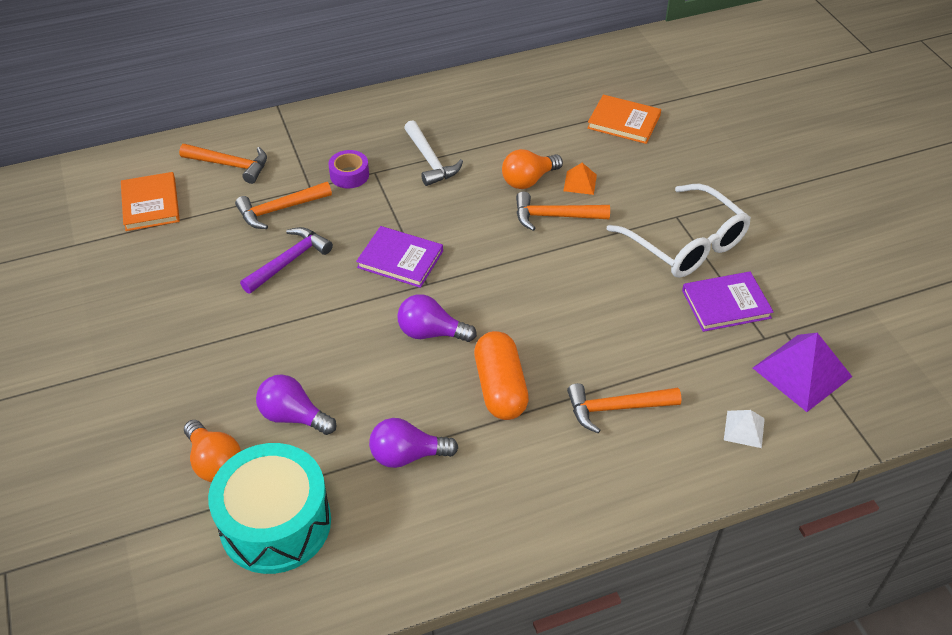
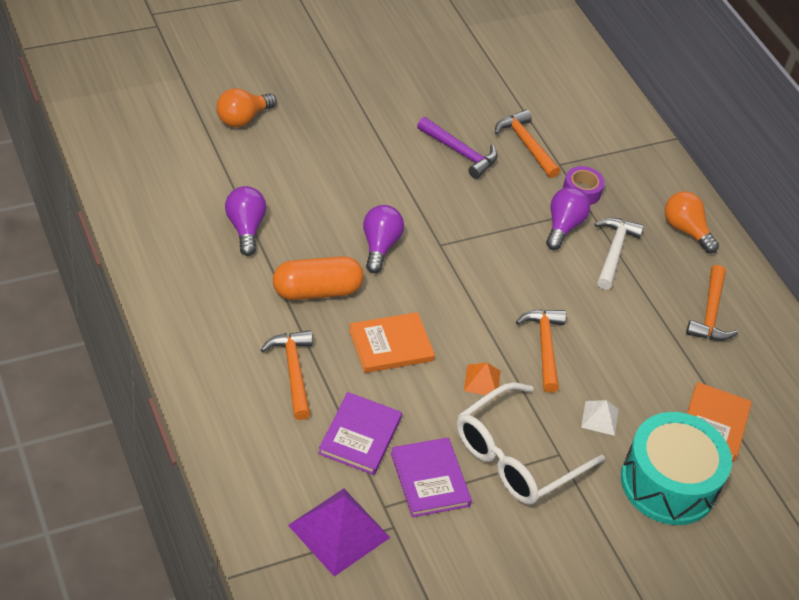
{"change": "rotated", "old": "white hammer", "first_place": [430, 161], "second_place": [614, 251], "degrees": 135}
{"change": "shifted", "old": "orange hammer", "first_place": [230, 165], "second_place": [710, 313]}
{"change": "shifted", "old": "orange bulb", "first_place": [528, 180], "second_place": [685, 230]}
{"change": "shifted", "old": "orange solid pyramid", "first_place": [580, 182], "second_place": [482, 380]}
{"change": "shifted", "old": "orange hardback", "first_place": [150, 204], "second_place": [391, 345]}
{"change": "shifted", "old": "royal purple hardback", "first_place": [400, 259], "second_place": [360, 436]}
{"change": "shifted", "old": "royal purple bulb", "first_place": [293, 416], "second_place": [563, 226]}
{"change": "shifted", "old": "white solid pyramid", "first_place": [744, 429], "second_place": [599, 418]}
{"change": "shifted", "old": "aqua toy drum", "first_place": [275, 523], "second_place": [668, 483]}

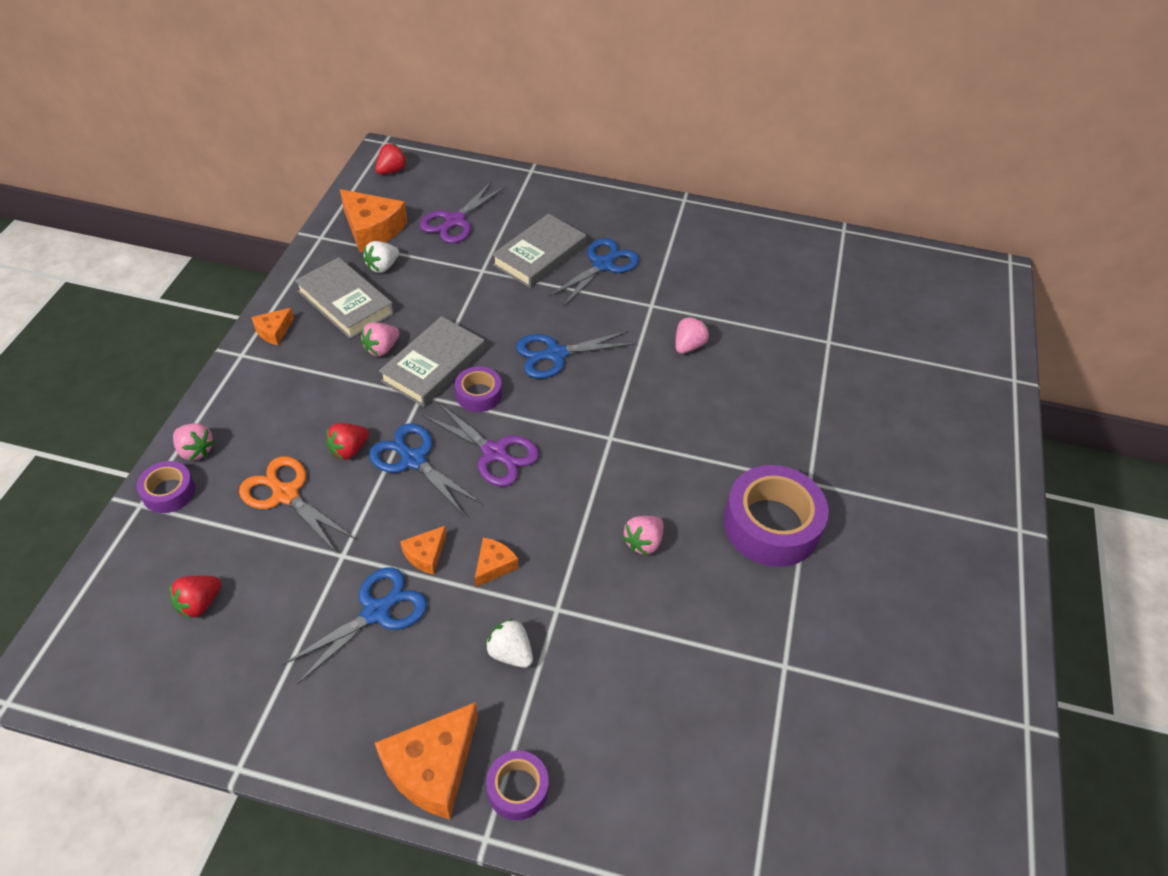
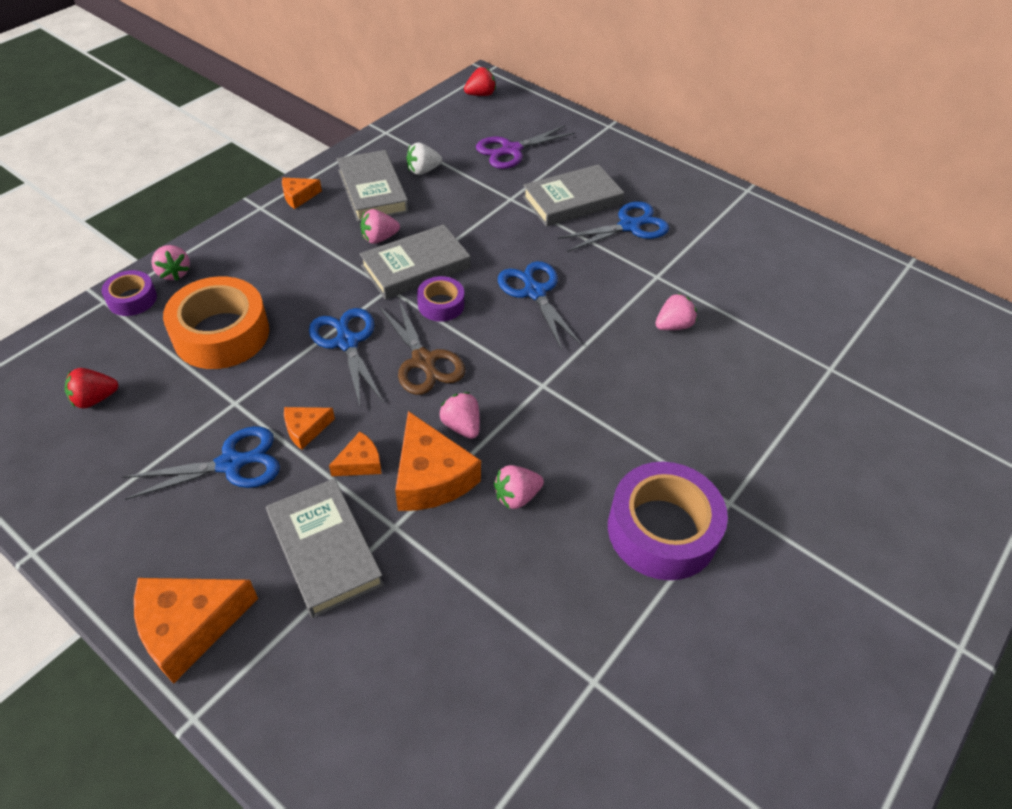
{"change": "shifted", "old": "orange cheese", "first_place": [372, 229], "second_place": [431, 477]}
{"change": "rotated", "old": "cobalt scissors", "first_place": [555, 354], "second_place": [534, 292], "degrees": 60}
{"change": "repainted", "old": "royal purple scissors", "new": "dark brown scissors", "first_place": [494, 453], "second_place": [423, 361]}
{"change": "gone", "old": "red toy strawberry", "first_place": [349, 450]}
{"change": "swapped", "old": "orange scissors", "new": "orange sticky tape", "first_place": [286, 495], "second_place": [221, 334]}
{"change": "swapped", "old": "white toy strawberry", "new": "grey hardback", "first_place": [510, 653], "second_place": [325, 550]}
{"change": "gone", "old": "royal purple sticky tape", "first_place": [517, 789]}
{"change": "new", "new": "pink toy strawberry", "second_place": [461, 426]}

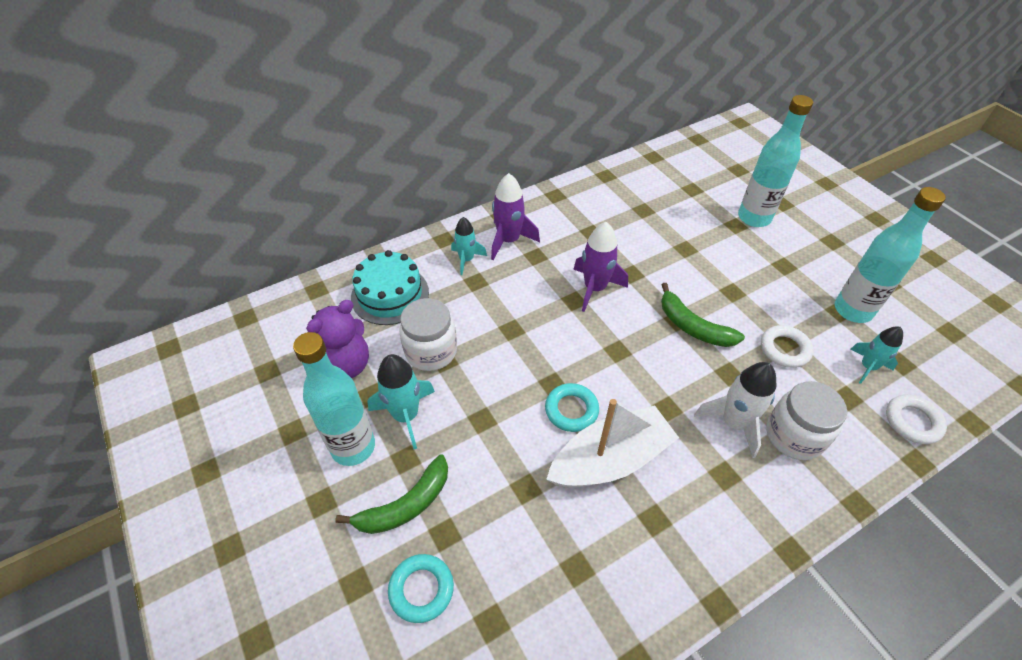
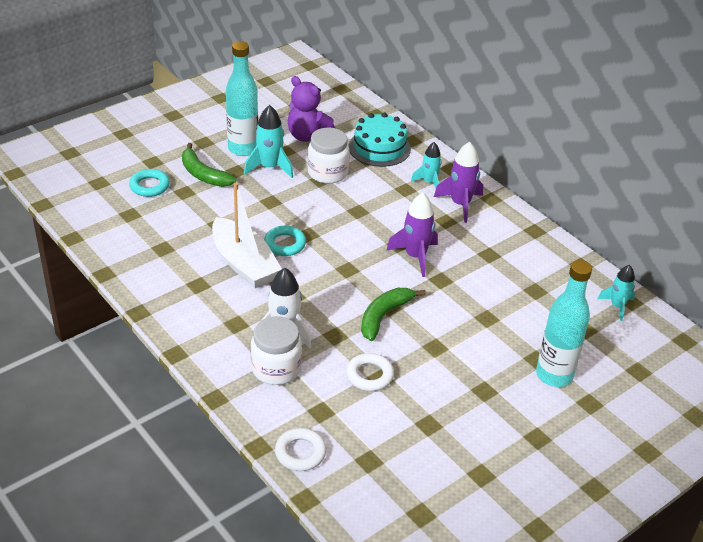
{"change": "gone", "old": "aqua flask", "first_place": [852, 310]}
{"change": "shifted", "old": "aqua toy rocket", "first_place": [867, 367], "second_place": [617, 306]}

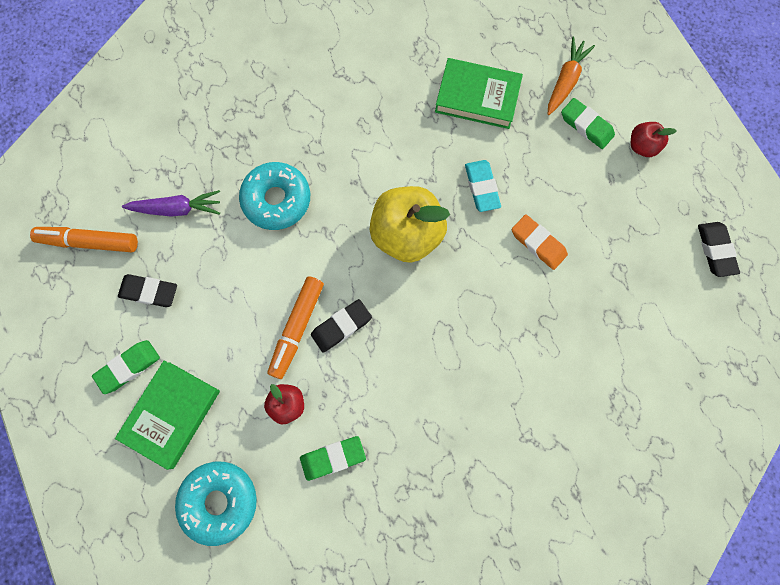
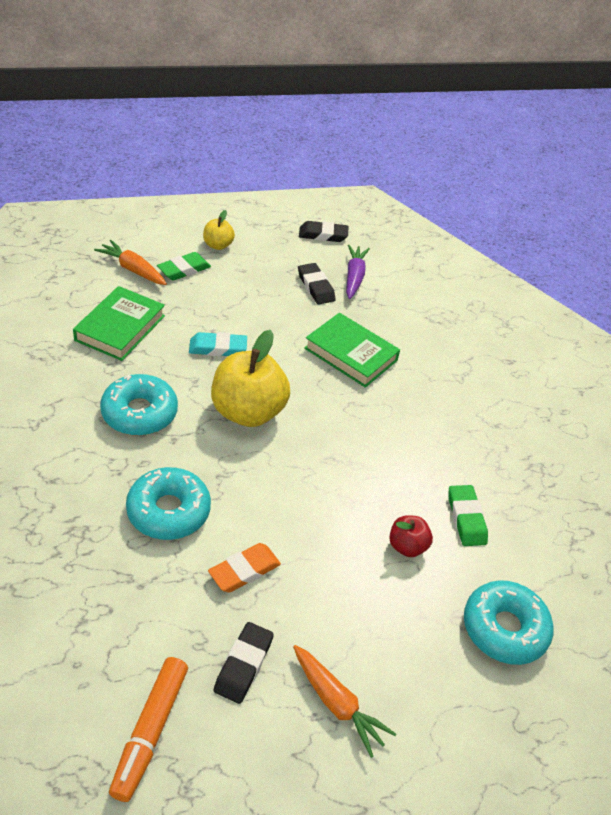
{"change": "repainted", "old": "red apple", "new": "golden apple", "first_place": [642, 146], "second_place": [218, 245]}
{"change": "shifted", "old": "royal purple carrot", "first_place": [177, 209], "second_place": [354, 277]}
{"change": "shifted", "old": "orange pencil eraser", "first_place": [538, 243], "second_place": [244, 571]}
{"change": "gone", "old": "orange marker pen", "first_place": [297, 328]}
{"change": "shifted", "old": "black pencil eraser", "first_place": [341, 326], "second_place": [315, 287]}
{"change": "swapped", "old": "leaf-green pencil eraser", "new": "orange carrot", "first_place": [128, 367], "second_place": [337, 704]}
{"change": "shifted", "old": "leaf-green hardback", "first_place": [171, 414], "second_place": [351, 354]}
{"change": "new", "new": "aqua doughnut", "second_place": [139, 413]}

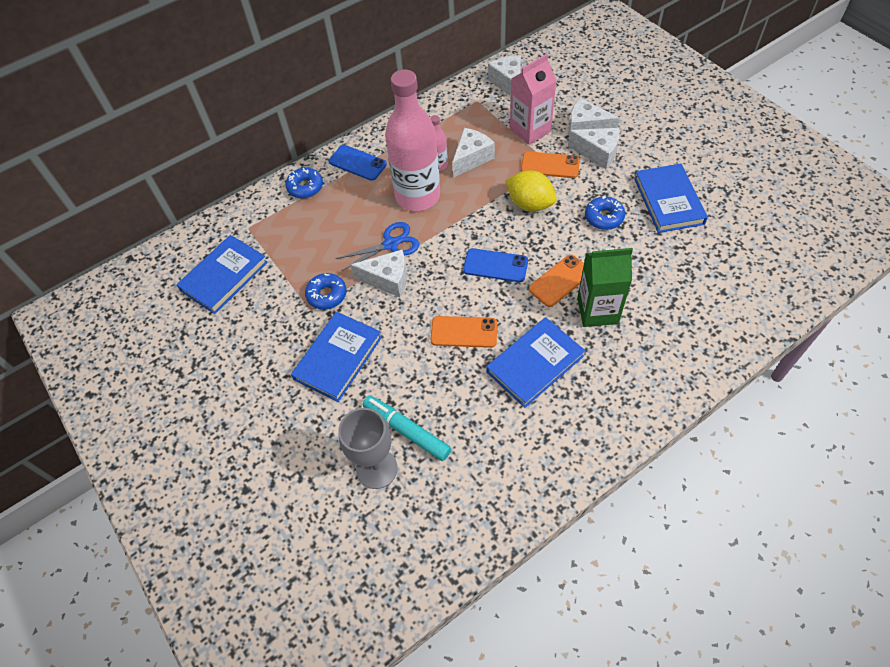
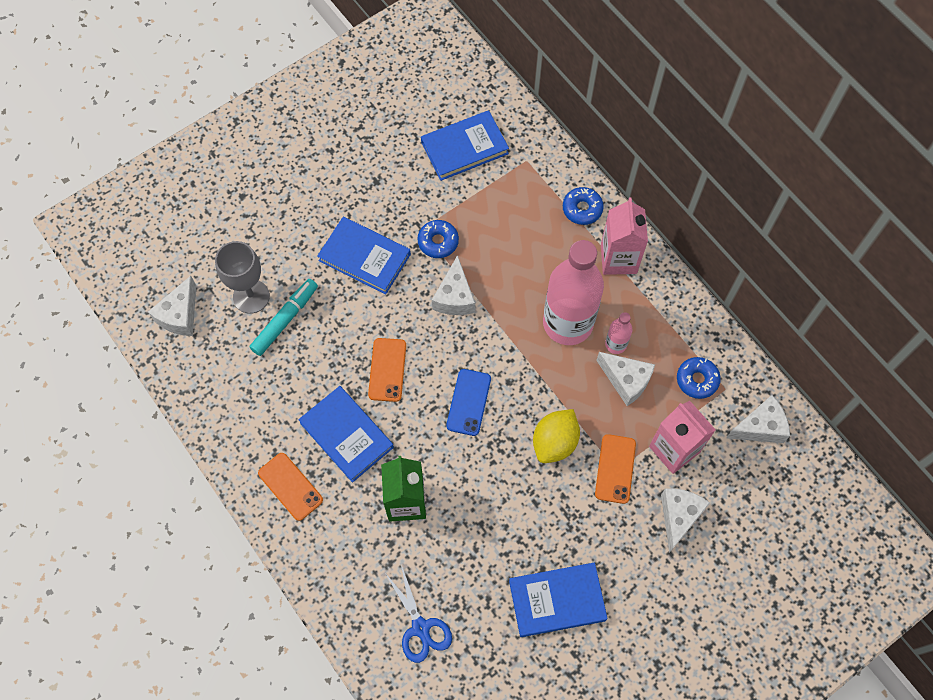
{"change": "shifted", "old": "white cheese", "first_place": [598, 153], "second_place": [180, 315]}
{"change": "swapped", "old": "cobalt smartphone", "new": "pink milk carton", "first_place": [357, 163], "second_place": [618, 259]}
{"change": "shifted", "old": "cobalt doughnut", "first_place": [604, 217], "second_place": [697, 380]}
{"change": "shifted", "old": "cobalt scissors", "first_place": [391, 244], "second_place": [421, 628]}
{"change": "rotated", "old": "cobalt hardback", "first_place": [224, 276], "second_place": [464, 148], "degrees": -60}
{"change": "shifted", "old": "orange smartphone", "first_place": [560, 281], "second_place": [290, 486]}

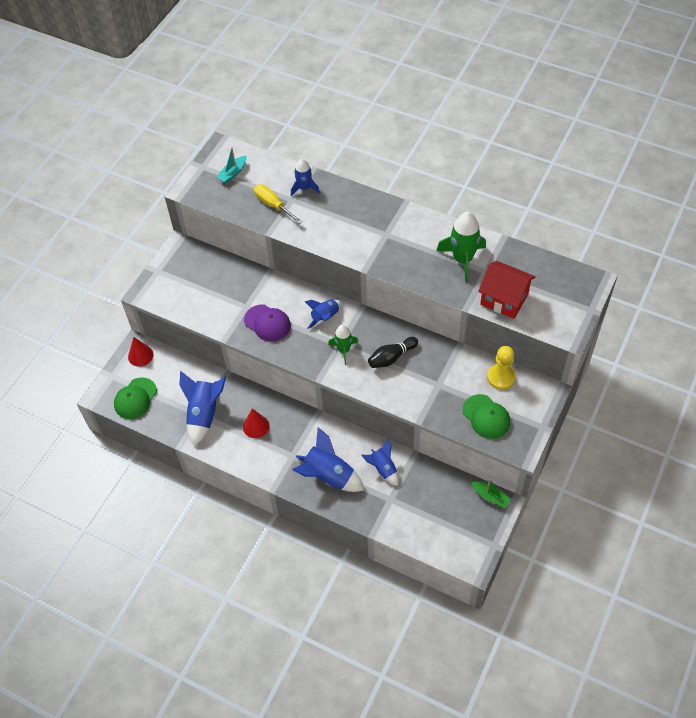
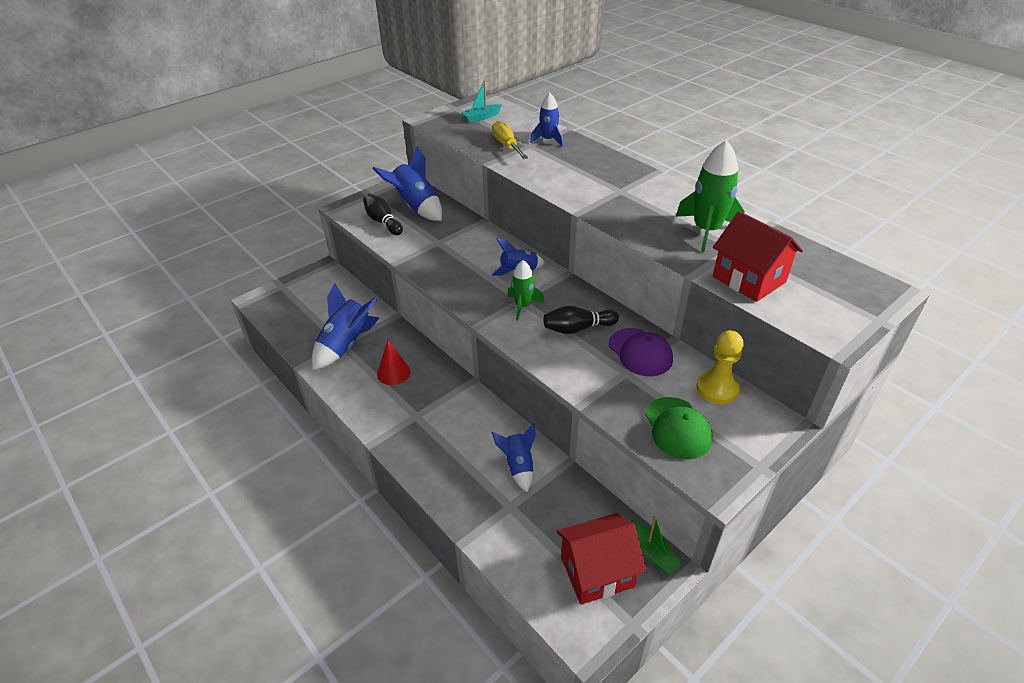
{"change": "shifted", "old": "royal purple peaked cap", "first_place": [267, 323], "second_place": [640, 352]}
{"change": "gone", "old": "red solid cone", "first_place": [140, 355]}
{"change": "gone", "old": "leaf-green peaked cap", "first_place": [135, 398]}
{"change": "shifted", "old": "cobalt toy rocket", "first_place": [328, 476], "second_place": [416, 207]}
{"change": "new", "new": "black tenpin", "second_place": [383, 222]}
{"change": "new", "new": "red house", "second_place": [597, 571]}

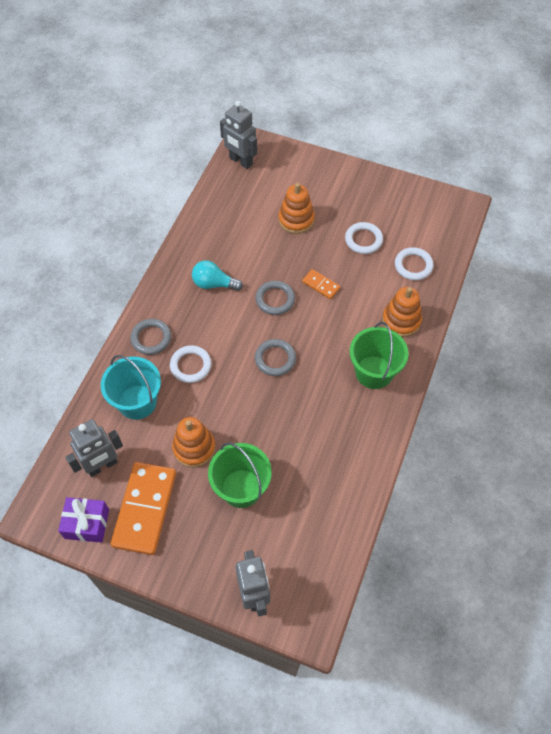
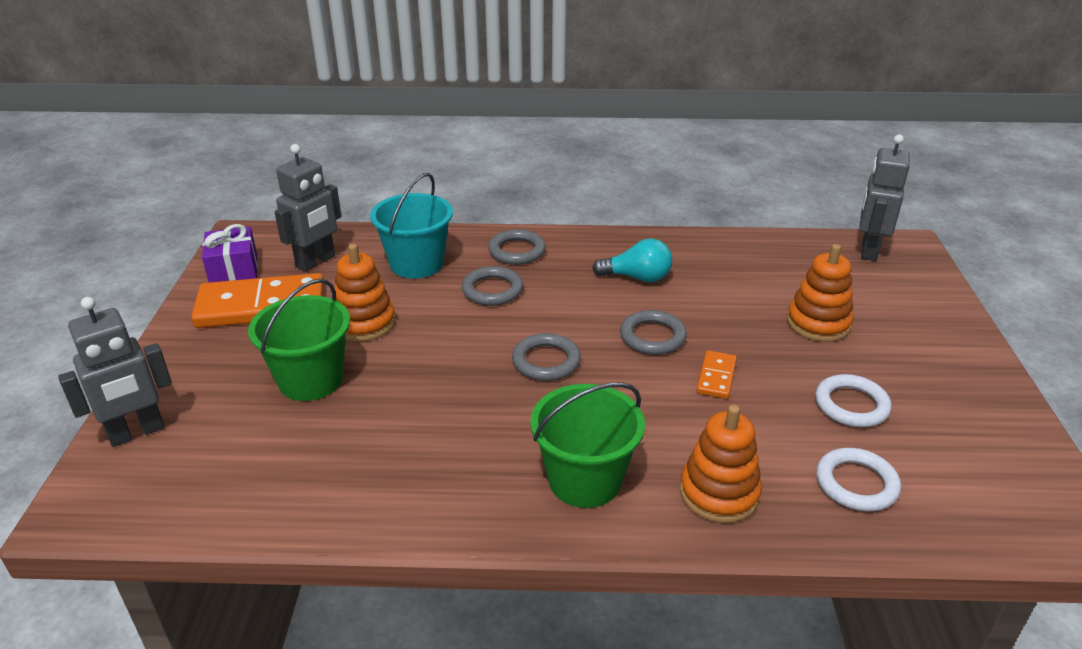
{"change": "rotated", "old": "aqua bulb", "first_place": [214, 284], "second_place": [637, 277], "degrees": 105}
{"change": "repainted", "old": "white torus", "new": "grey torus", "first_place": [190, 365], "second_place": [492, 290]}
{"change": "rotated", "old": "grey robot", "first_place": [102, 466], "second_place": [316, 262], "degrees": -90}

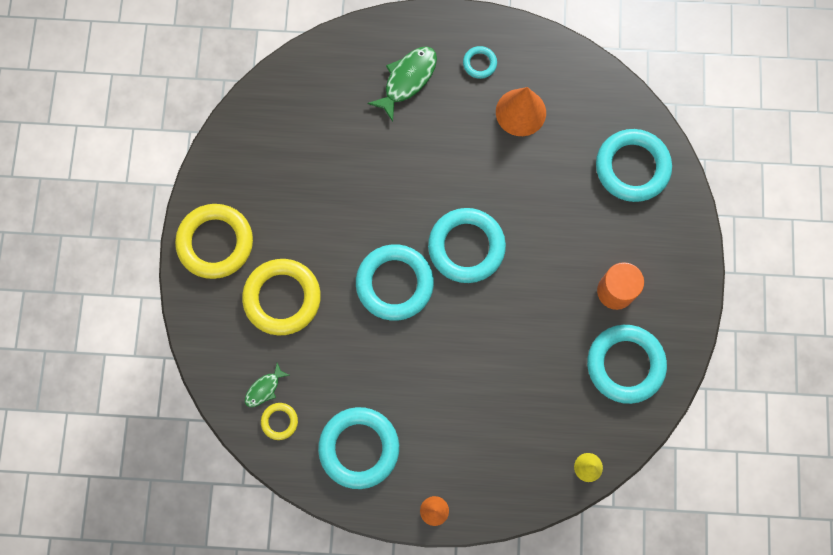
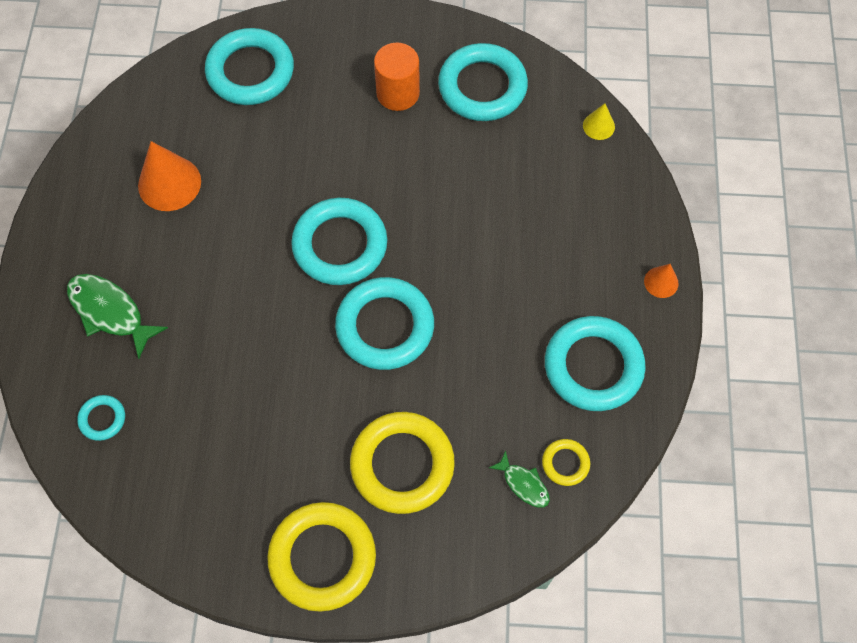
{"change": "shifted", "old": "aqua torus", "first_place": [479, 63], "second_place": [102, 419]}

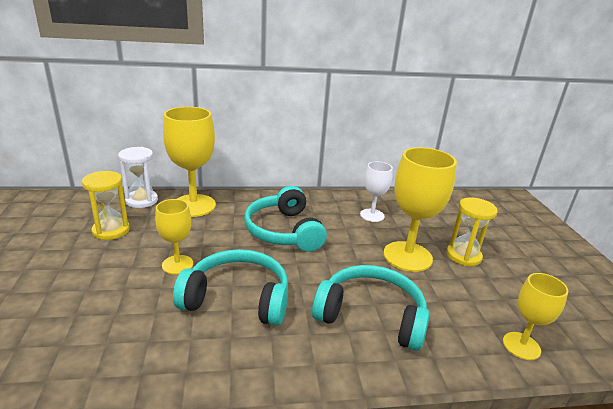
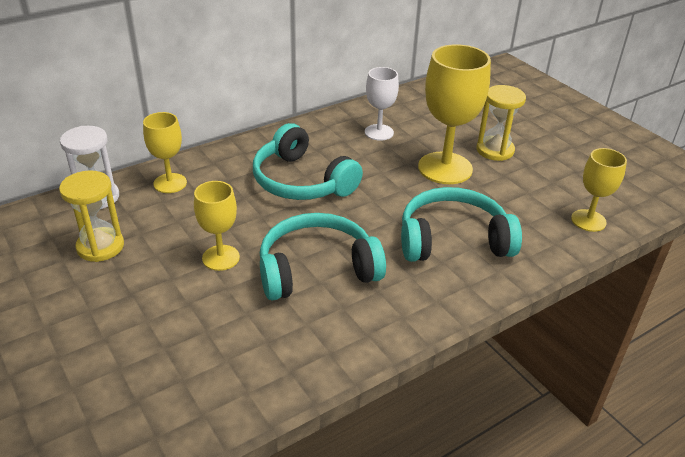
{"change": "scaled", "old": "golden goblet", "first_place": [193, 205], "second_place": [170, 183], "factor": 0.57}

